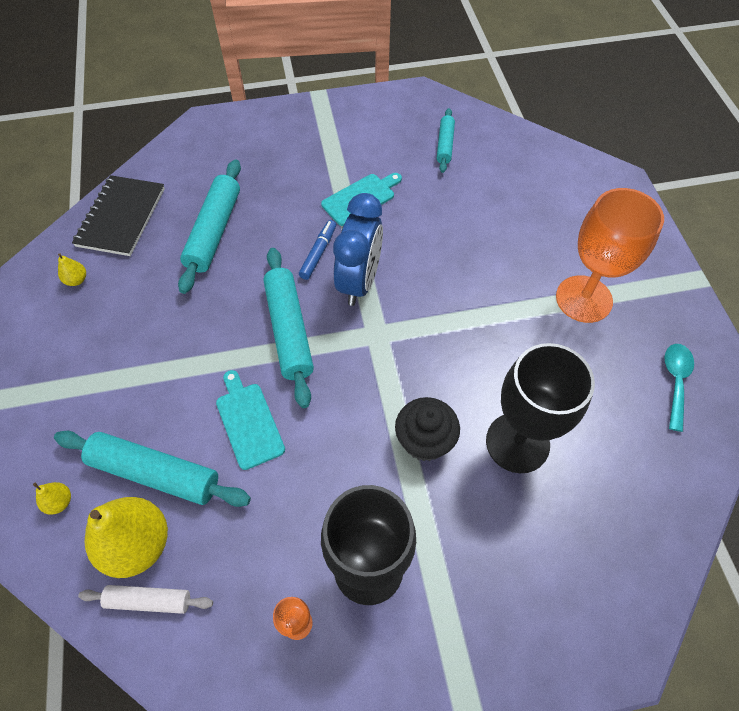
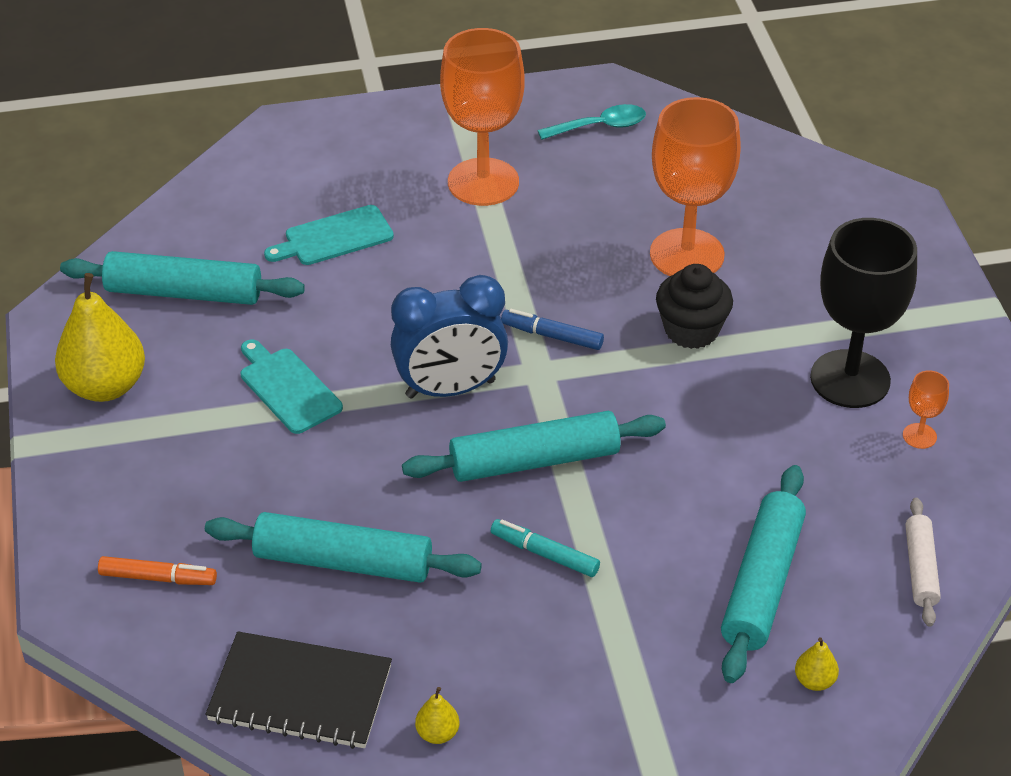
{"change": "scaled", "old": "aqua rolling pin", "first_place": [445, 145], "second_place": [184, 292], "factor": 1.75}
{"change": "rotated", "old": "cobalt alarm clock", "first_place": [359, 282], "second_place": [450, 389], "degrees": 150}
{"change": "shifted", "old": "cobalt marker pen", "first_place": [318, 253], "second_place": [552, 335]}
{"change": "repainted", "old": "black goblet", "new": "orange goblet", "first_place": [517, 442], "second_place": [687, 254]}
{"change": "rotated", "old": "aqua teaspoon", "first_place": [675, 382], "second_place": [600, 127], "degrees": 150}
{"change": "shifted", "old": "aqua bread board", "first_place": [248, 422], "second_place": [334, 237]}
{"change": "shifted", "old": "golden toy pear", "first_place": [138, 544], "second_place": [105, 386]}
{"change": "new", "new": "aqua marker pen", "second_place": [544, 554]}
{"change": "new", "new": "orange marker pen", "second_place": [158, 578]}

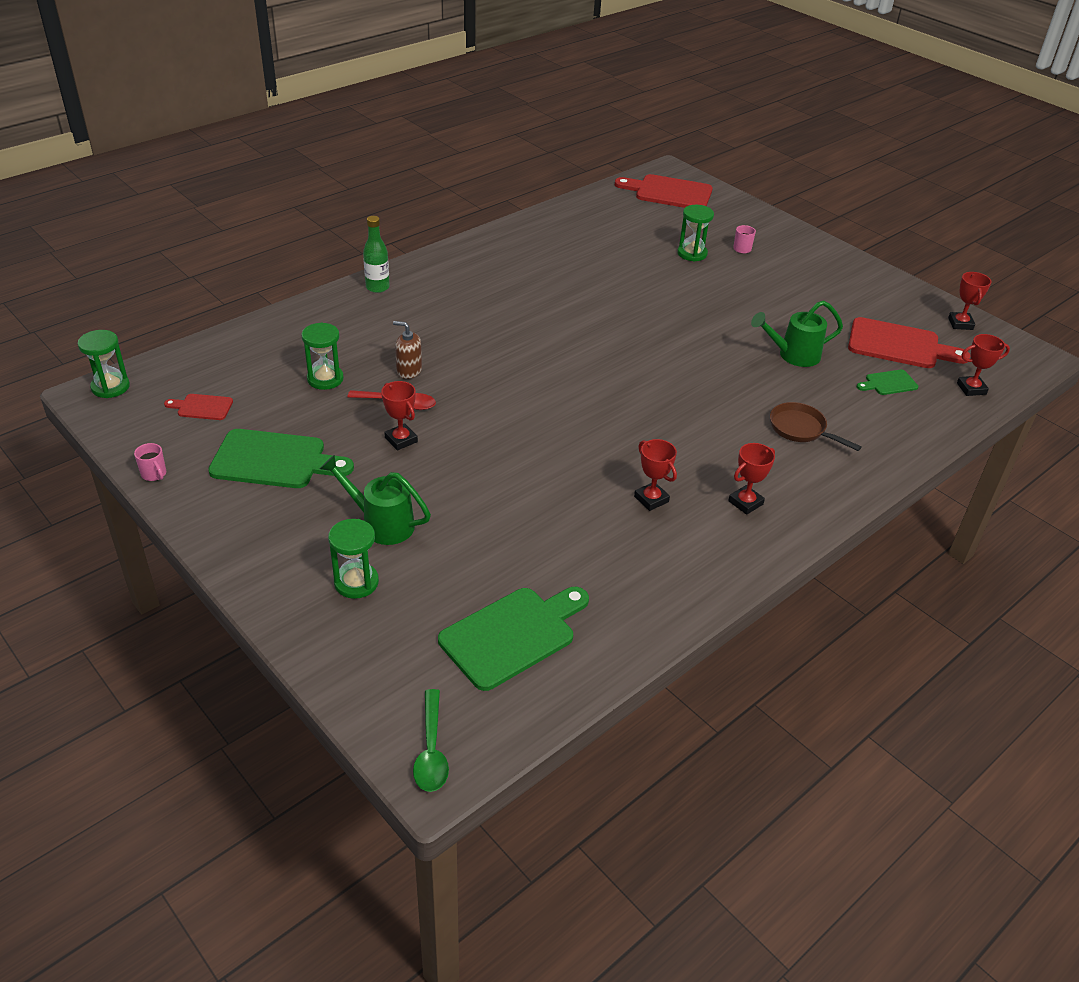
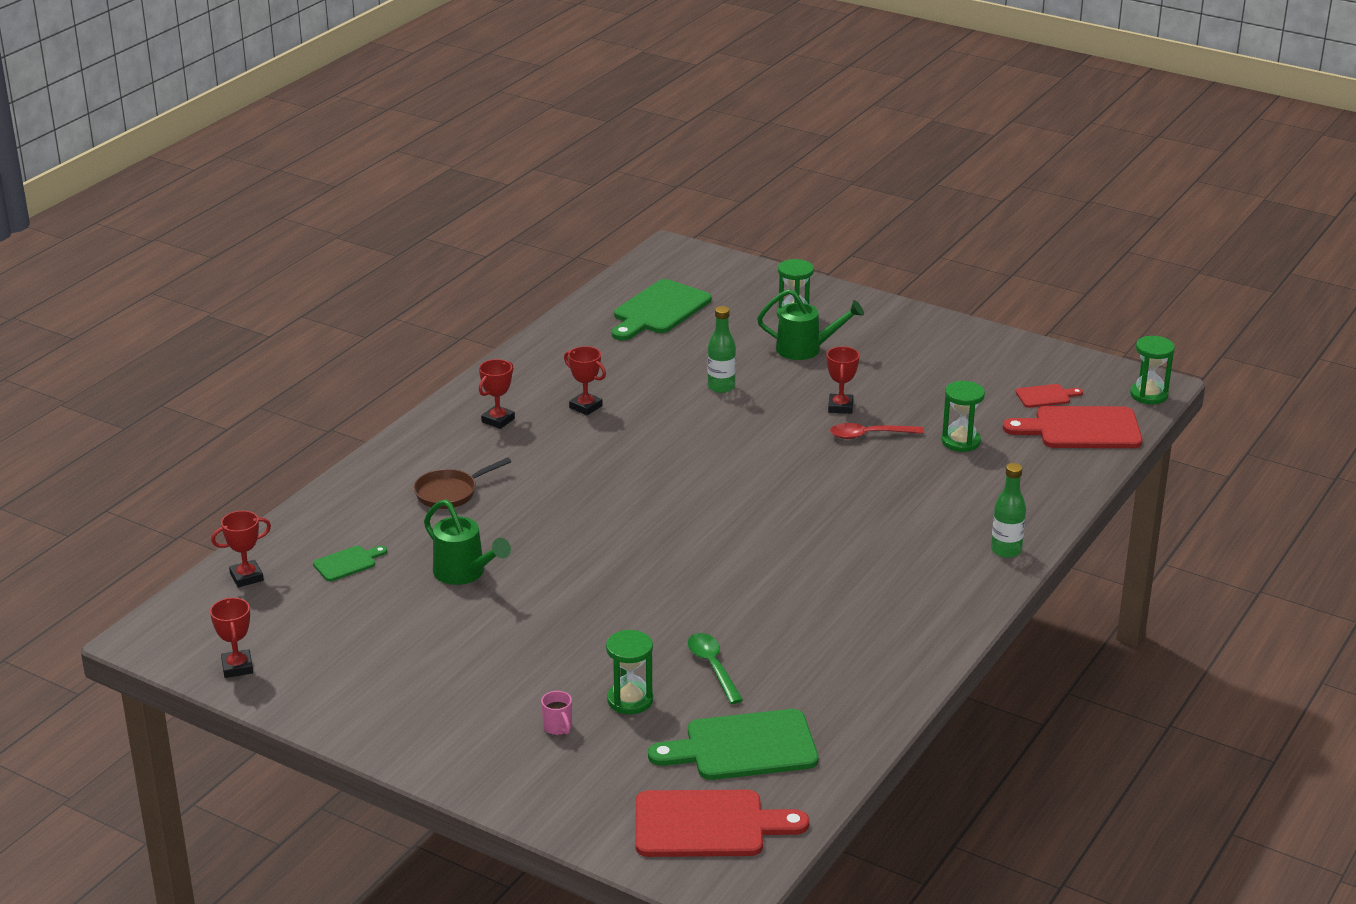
{"change": "rotated", "old": "leaf-green watering pot", "first_place": [793, 355], "second_place": [464, 573], "degrees": 75}
{"change": "shifted", "old": "red bread board", "first_place": [899, 345], "second_place": [1081, 429]}
{"change": "gone", "old": "dark brown soap pump", "first_place": [409, 371]}
{"change": "rotated", "old": "red trophy", "first_place": [401, 440], "second_place": [840, 407], "degrees": 60}
{"change": "rotated", "old": "dark brown skillet", "first_place": [800, 429], "second_place": [450, 493], "degrees": 120}
{"change": "shifted", "old": "leaf-green bread board", "first_place": [274, 460], "second_place": [743, 747]}
{"change": "gone", "old": "pink tea mug", "first_place": [154, 474]}
{"change": "shifted", "old": "leaf-green teaspoon", "first_place": [431, 750], "second_place": [712, 667]}
{"change": "new", "new": "leaf-green flask", "second_place": [721, 387]}

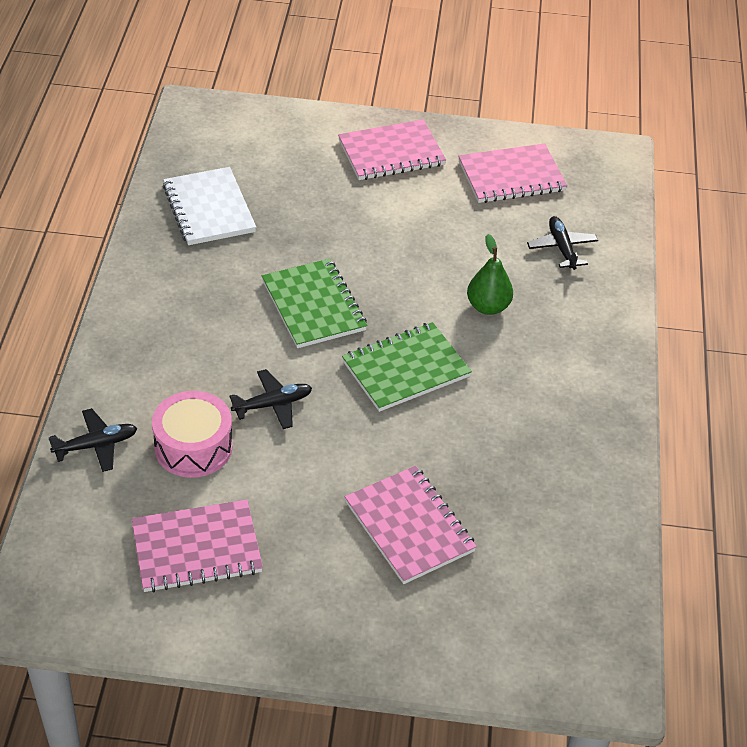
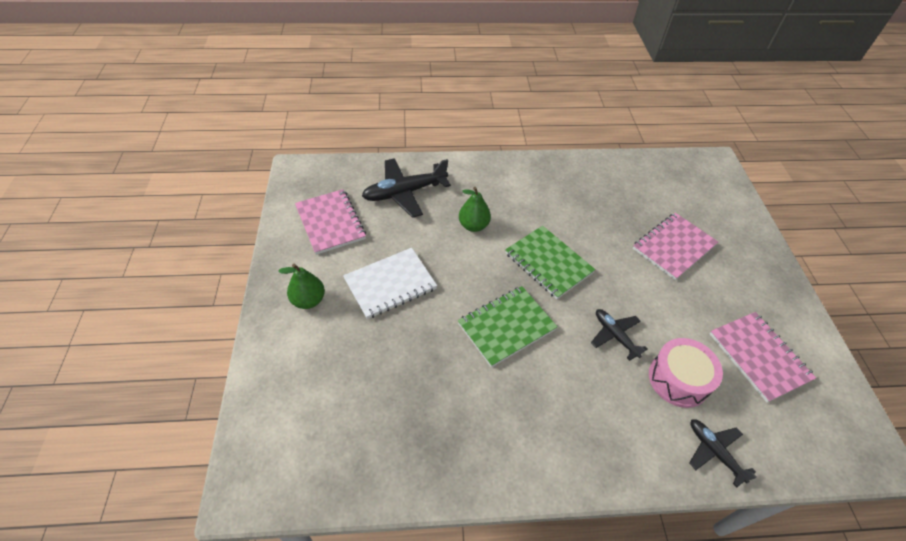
{"change": "swapped", "old": "pink notebook", "new": "leaf-green toy pear", "first_place": [391, 153], "second_place": [308, 300]}
{"change": "shifted", "old": "white notebook", "first_place": [209, 209], "second_place": [390, 284]}
{"change": "scaled", "old": "black plane", "first_place": [562, 248], "second_place": [404, 192], "factor": 1.71}

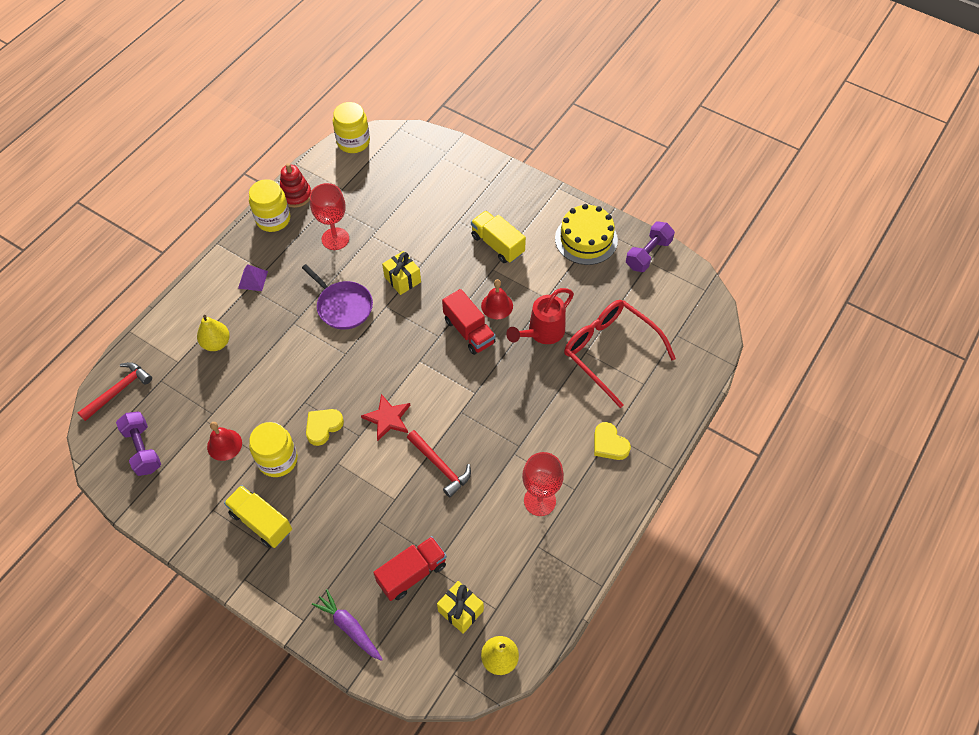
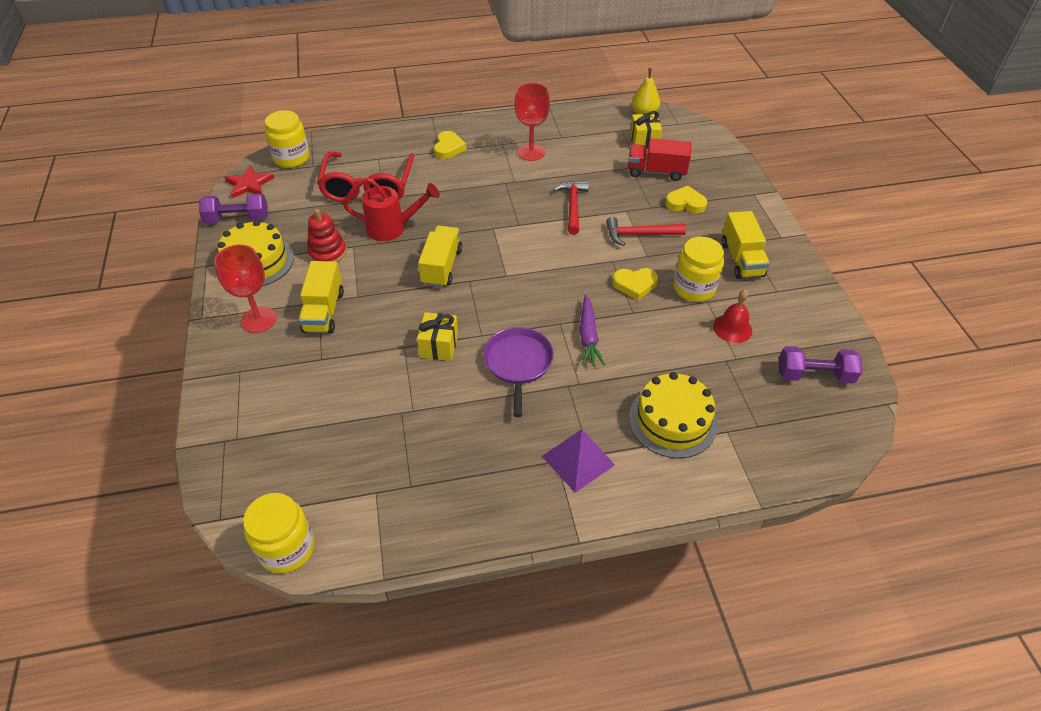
{"change": "shifted", "old": "red stacking rings", "first_place": [296, 195], "second_place": [327, 253]}
{"change": "shifted", "old": "golden jar", "first_place": [273, 219], "second_place": [292, 158]}
{"change": "shifted", "old": "red goblet", "first_place": [335, 239], "second_place": [259, 320]}
{"change": "scaled", "old": "royal purple solid pyramid", "first_place": [253, 279], "second_place": [578, 460], "factor": 1.5}
{"change": "gone", "old": "red bell", "first_place": [497, 305]}
{"change": "repainted", "old": "red truck", "new": "golden truck", "first_place": [469, 331], "second_place": [442, 267]}
{"change": "swapped", "old": "golden toy pear", "new": "golden layer cake", "first_place": [216, 343], "second_place": [672, 421]}
{"change": "shifted", "old": "red hammer", "first_place": [118, 390], "second_place": [639, 234]}
{"change": "shifted", "old": "red star shape", "first_place": [388, 418], "second_place": [249, 184]}
{"change": "rotated", "old": "royal purple hand weight", "first_place": [143, 449], "second_place": [814, 375], "degrees": 75}
{"change": "shifted", "old": "royal purple carrot", "first_place": [349, 627], "second_place": [588, 336]}
{"change": "new", "new": "golden heart shape", "second_place": [685, 203]}

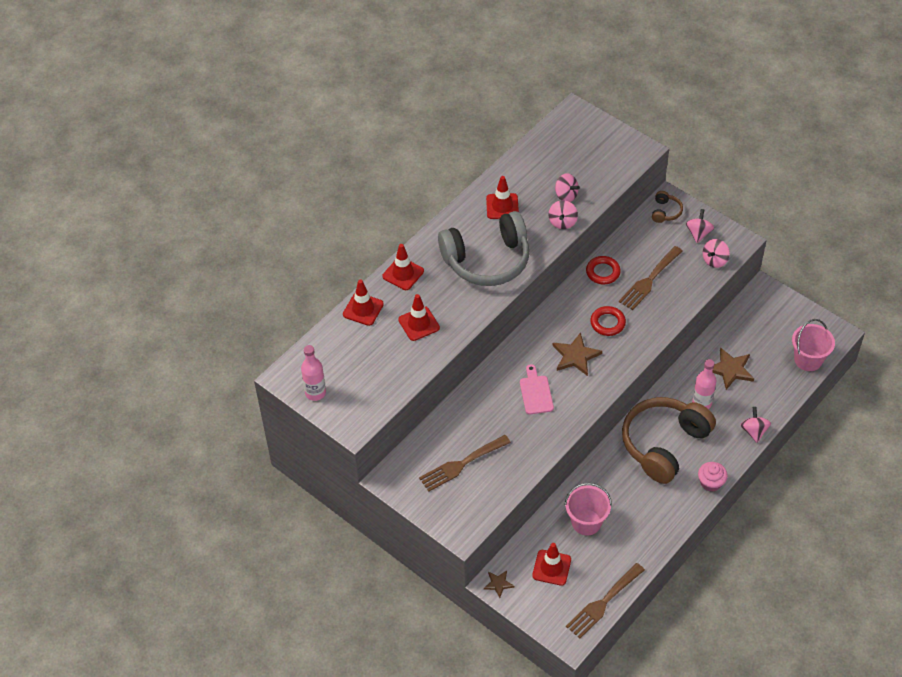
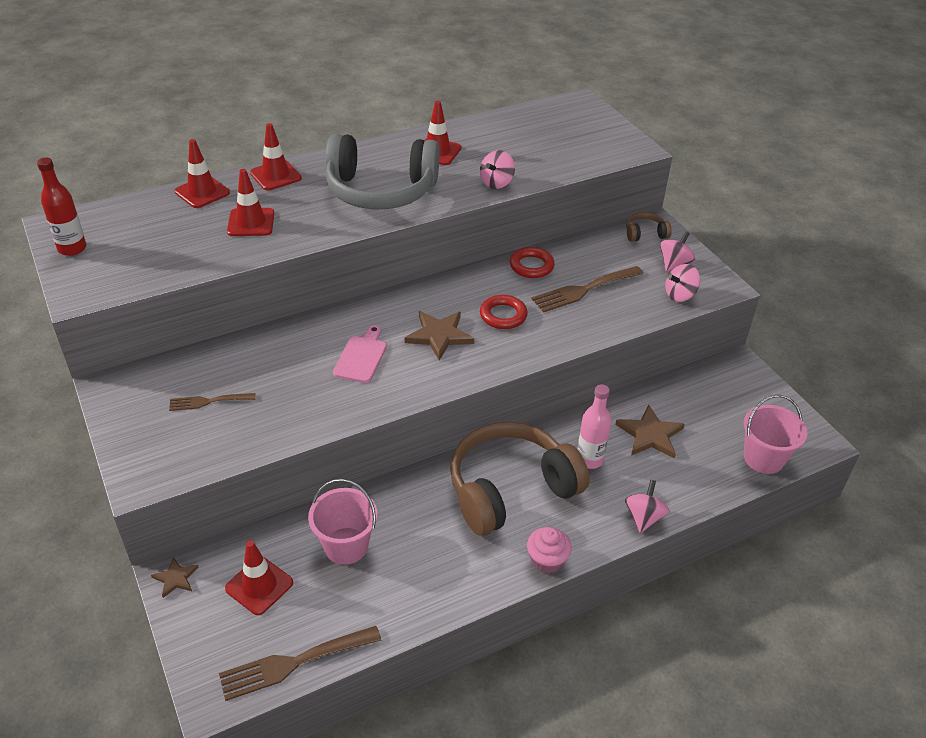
{"change": "gone", "old": "pink whirligig", "first_place": [566, 195]}
{"change": "rotated", "old": "dark brown over-ear headphones", "first_place": [665, 212], "second_place": [645, 234], "degrees": -135}
{"change": "repainted", "old": "pink flask", "new": "red flask", "first_place": [315, 393], "second_place": [72, 248]}
{"change": "scaled", "old": "dark brown table fork", "first_place": [461, 464], "second_place": [208, 401], "factor": 0.6}

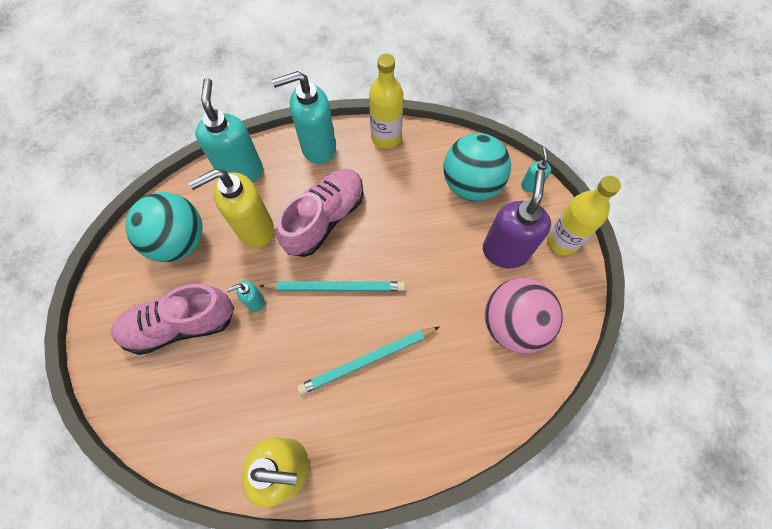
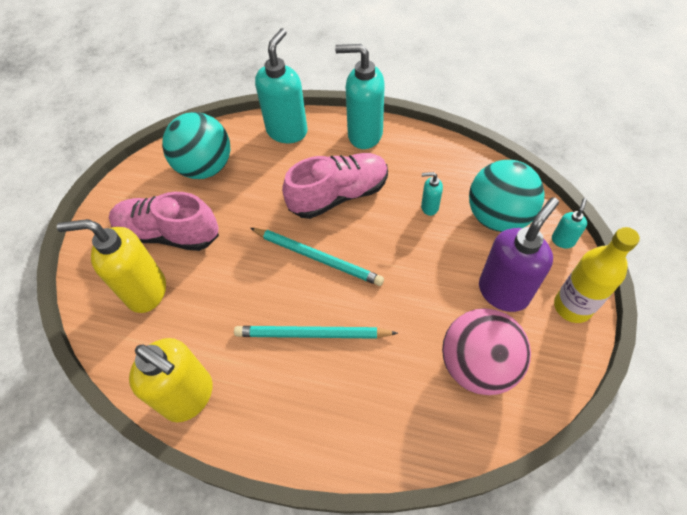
{"change": "gone", "old": "golden flask", "first_place": [386, 137]}
{"change": "shifted", "old": "golden soap pump", "first_place": [254, 229], "second_place": [146, 291]}
{"change": "shifted", "old": "aqua soap pump", "first_place": [255, 302], "second_place": [429, 207]}

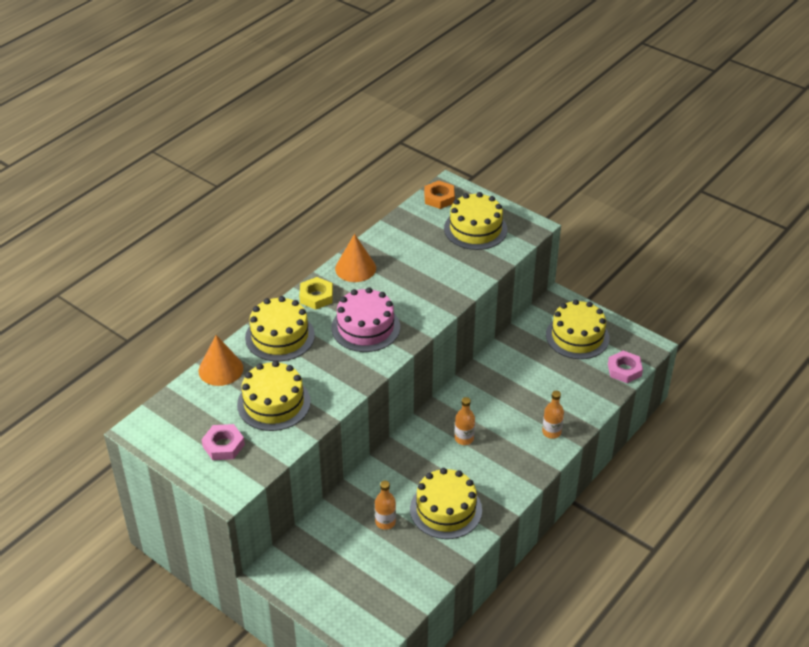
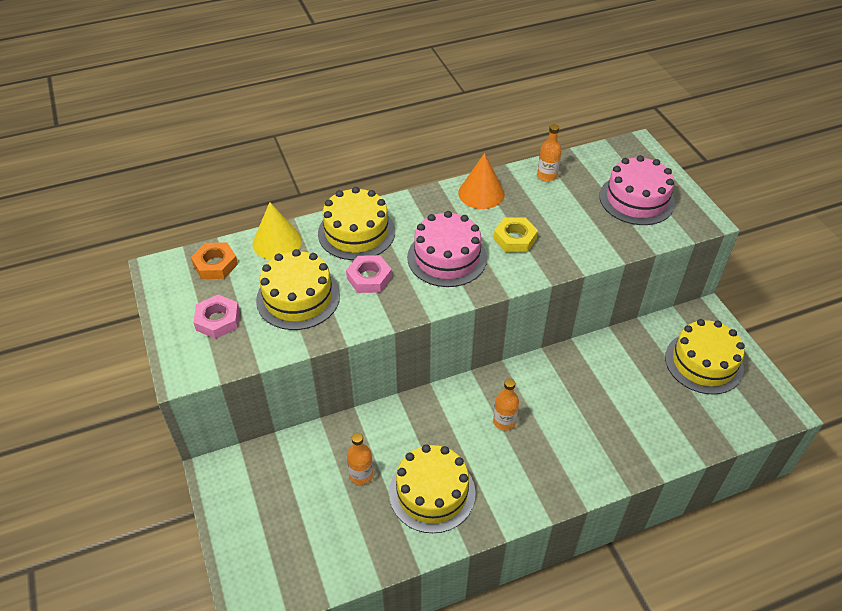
{"change": "shifted", "old": "orange nut", "first_place": [439, 198], "second_place": [215, 264]}
{"change": "repainted", "old": "golden layer cake", "new": "pink layer cake", "first_place": [475, 229], "second_place": [636, 199]}
{"change": "shifted", "old": "golden nut", "first_place": [316, 296], "second_place": [515, 239]}
{"change": "repainted", "old": "orange solid cone", "new": "golden solid cone", "first_place": [221, 369], "second_place": [277, 242]}
{"change": "shifted", "old": "pink nut", "first_place": [624, 370], "second_place": [369, 278]}
{"change": "shifted", "old": "orange flask", "first_place": [551, 432], "second_place": [547, 176]}

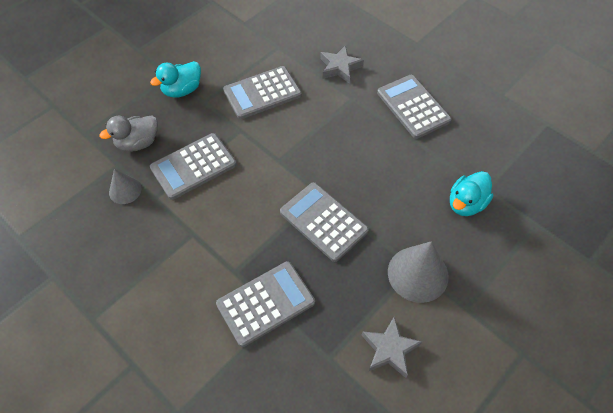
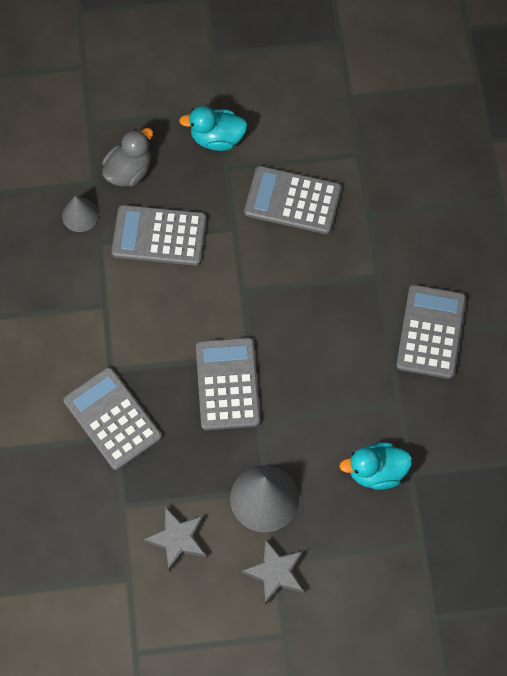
{"change": "shifted", "old": "grey star shape", "first_place": [340, 67], "second_place": [275, 573]}
{"change": "rotated", "old": "grey rubber duck", "first_place": [138, 143], "second_place": [129, 171], "degrees": 120}
{"change": "rotated", "old": "grey calculator", "first_place": [265, 303], "second_place": [112, 418], "degrees": -135}

